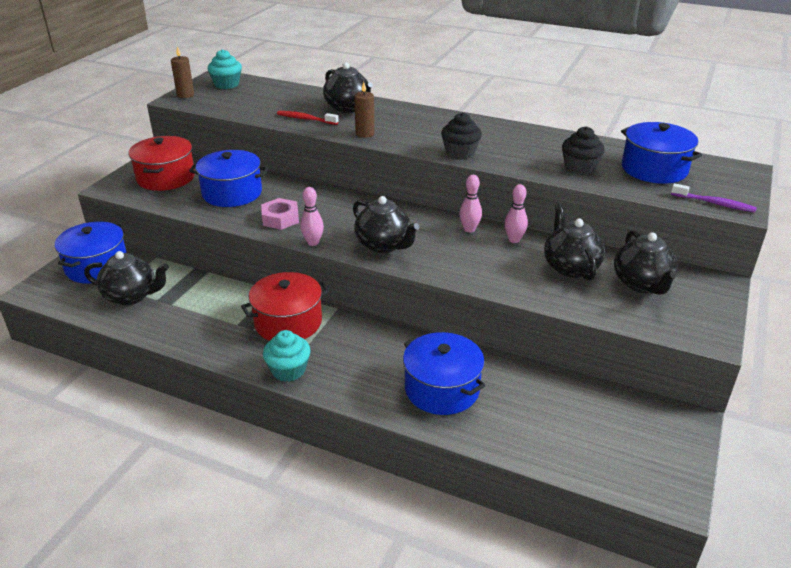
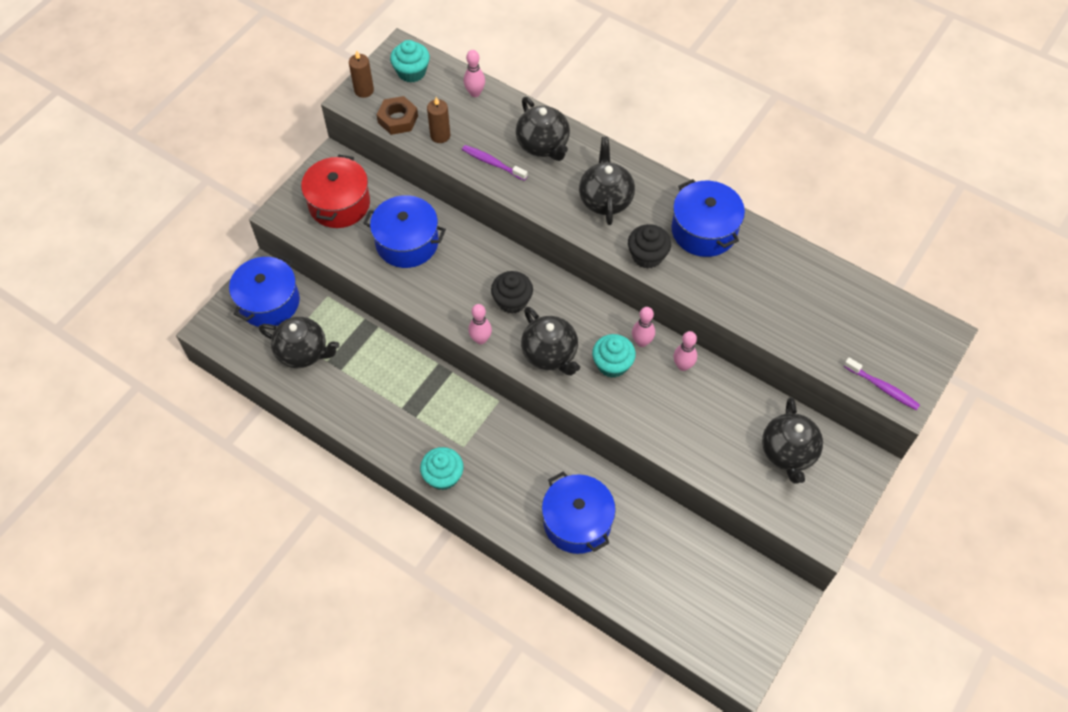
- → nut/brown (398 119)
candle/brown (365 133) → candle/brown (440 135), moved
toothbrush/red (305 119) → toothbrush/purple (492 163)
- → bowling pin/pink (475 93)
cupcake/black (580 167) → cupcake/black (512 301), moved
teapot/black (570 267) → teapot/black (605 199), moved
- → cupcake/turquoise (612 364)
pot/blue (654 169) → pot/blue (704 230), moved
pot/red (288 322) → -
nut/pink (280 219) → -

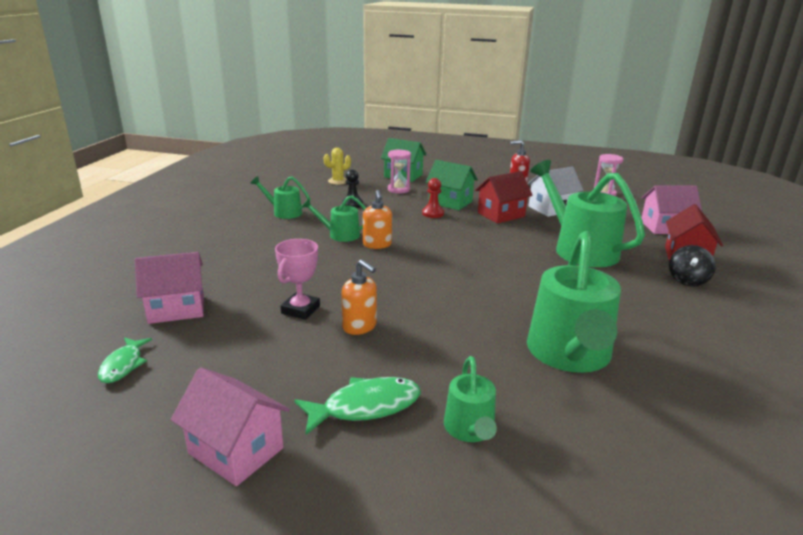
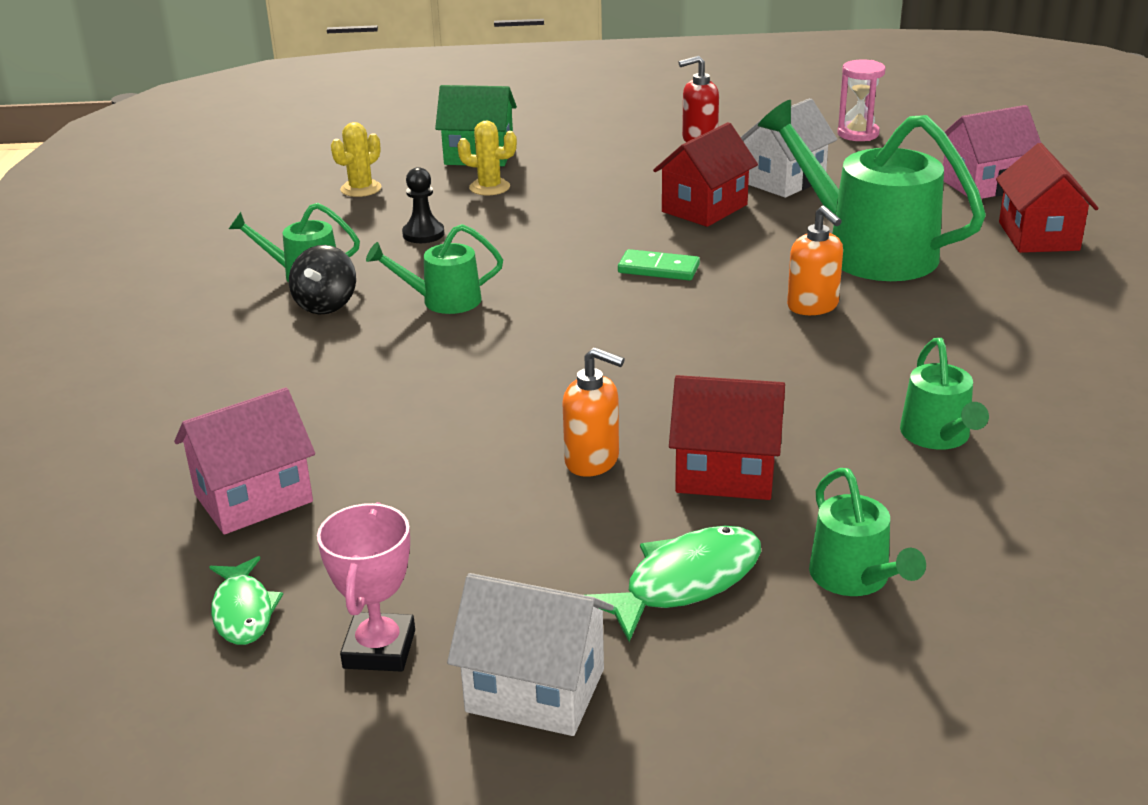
spinning top/black (687 280) → spinning top/black (326 305), moved
trophy/pink (300 310) → trophy/pink (379 649), moved
house/pink (236 451) → house/white (535 690)
hourglass/pink (398 189) → cactus/yellow (489 187)
- → domino/green (658 269)
- → house/red (726 473)
soap dispenser/orange (377 245) → soap dispenser/orange (813 306), moved
watering can/green (569 355) → watering can/green (938 437), x0.51
pawn/red (433 213) → -
house/green (450 202) → -

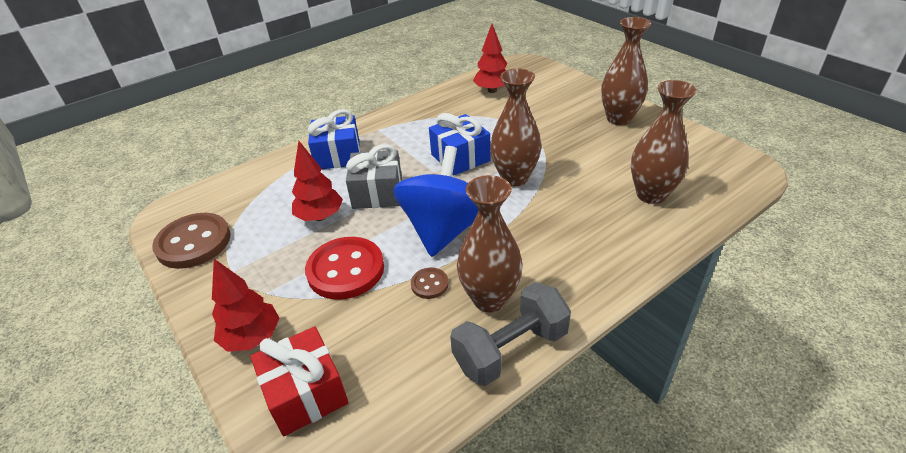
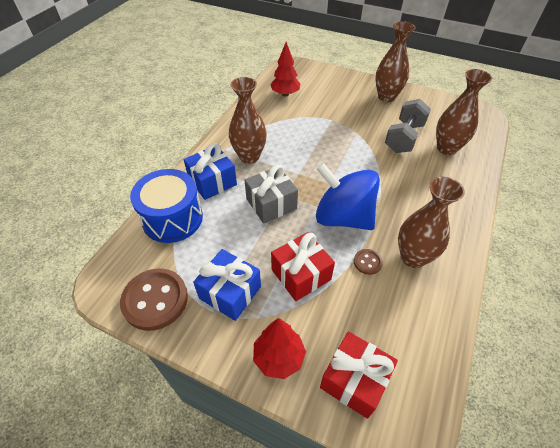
- → drum/blue (172 218)
gift/blue (460 158) → gift/blue (230 292), moved
vase/brown (514 178) → vase/brown (249 156), moved
button/red (345 270) → gift/red (301 274)
spinning top/blue (444 230) → spinning top/blue (343 217), 45 degrees counterclockwise
dumbbell/grey (510 349) → dumbbell/grey (404 138), moved
tree/red (320 217) → -

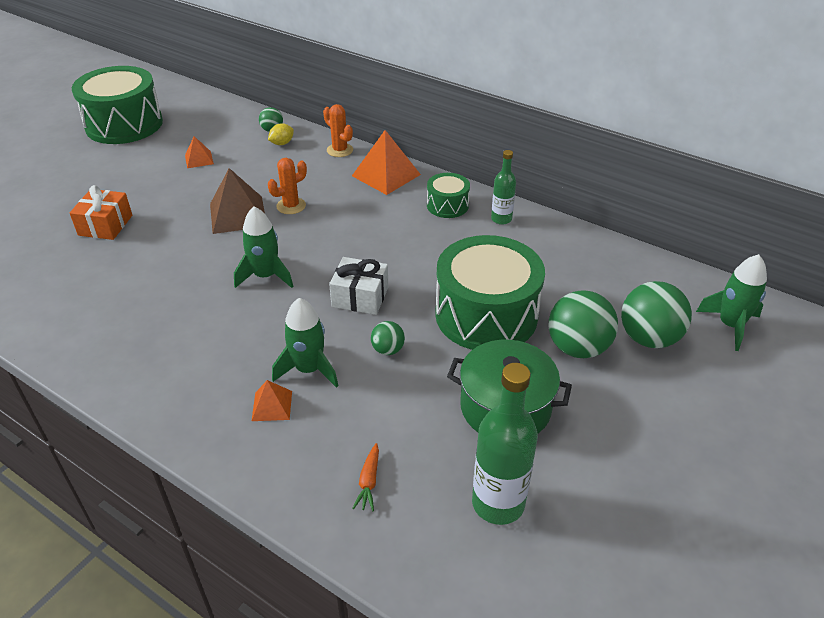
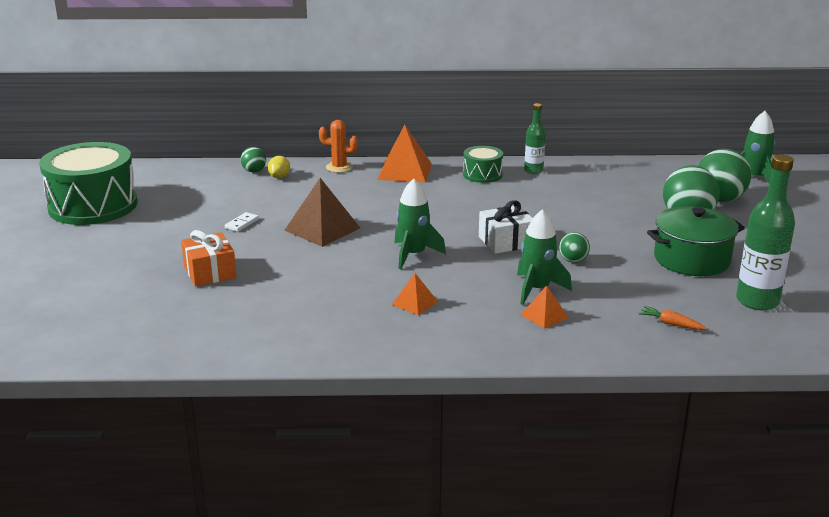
- → domino/white (242 223)
pyramid/orange (199 159) → pyramid/orange (415 303), moved
carrot/orange (369 482) → carrot/orange (670 324), 150 degrees clockwise
cactus/orange (291 206) → -
drum/green (486 315) → -

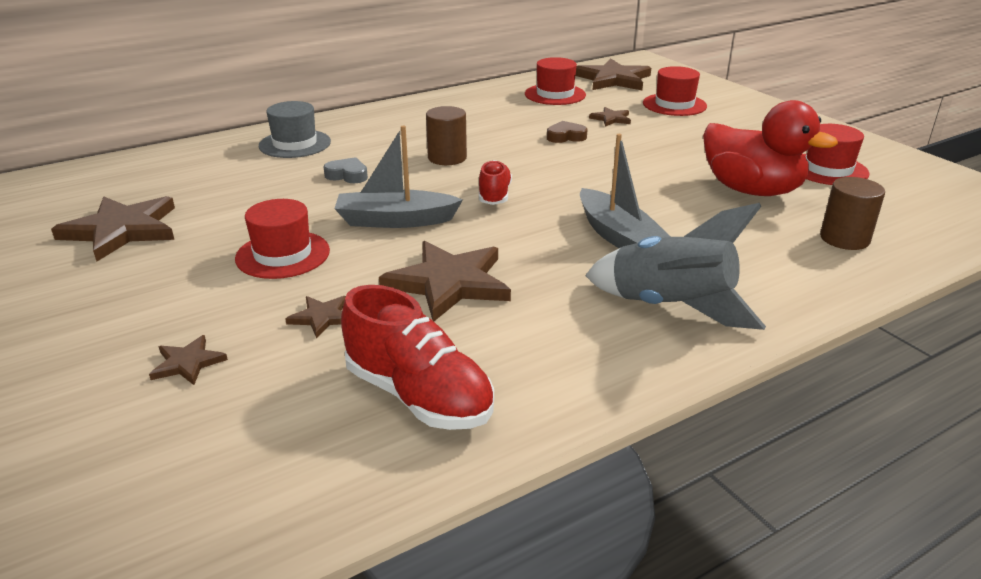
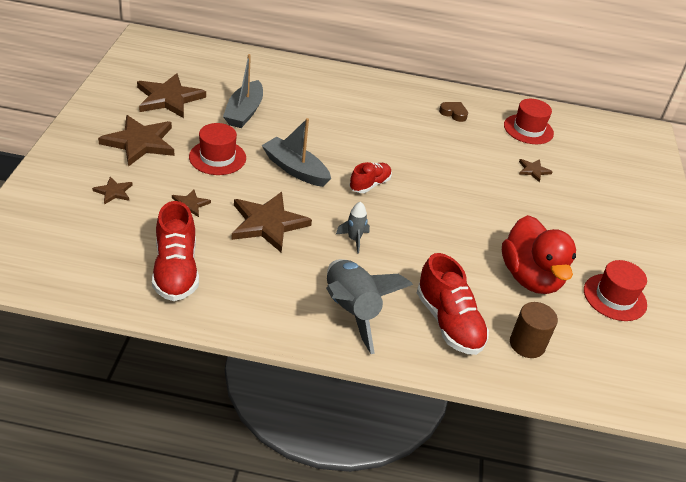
star/brown (613 79) → star/brown (140 142), moved
boat/grey (618 236) → boat/grey (244 112), moved
- → rocket/grey (354 239)
- → shoe/red (448 322)
heart/brown (566 137) → heart/brown (453 113), moved
hat/grey (295 144) → -
heart/grey (347 175) → -
cylinder/brown (447 158) → -
hat/red (674 105) → -

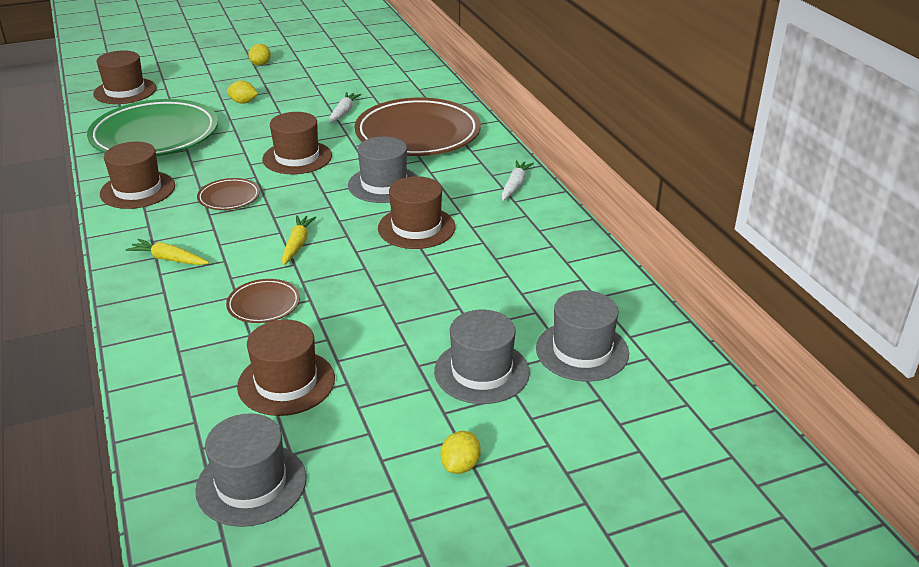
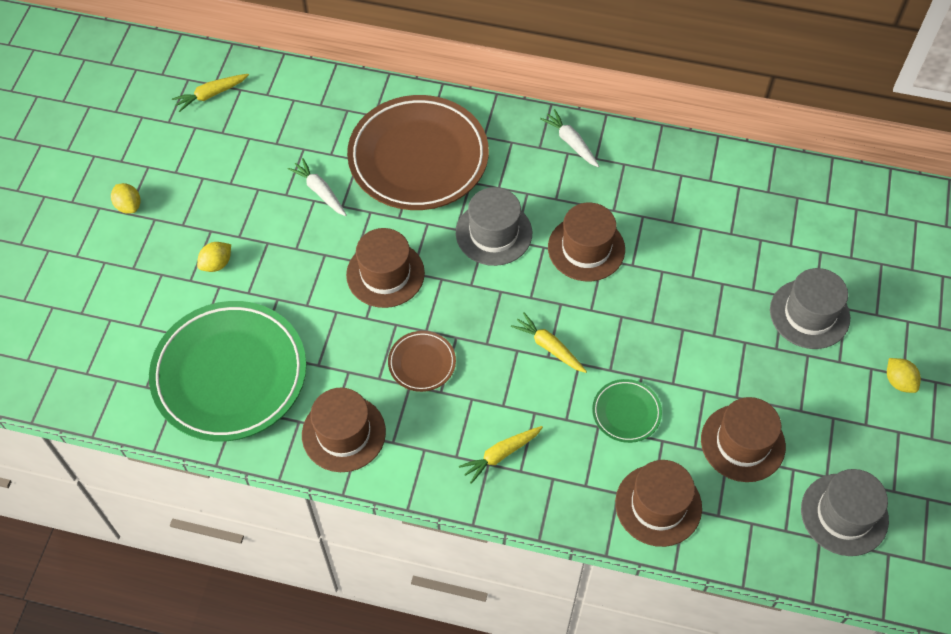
- → carrot/yellow (211 95)
plate/brown (264 305) → plate/green (626 412)
hat/brown (125 91) → hat/brown (658 505), moved
hat/grey (582 351) → -

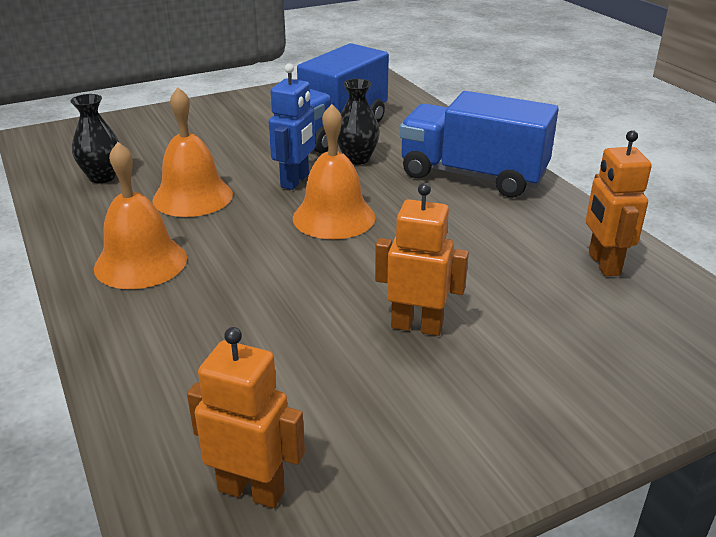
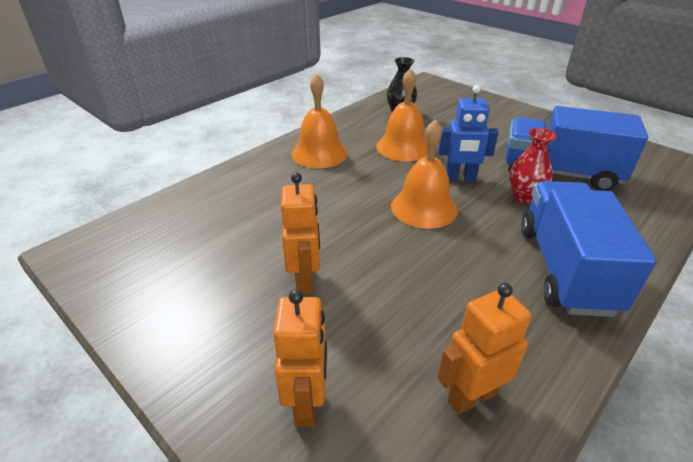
robot/orange (251 490) → robot/orange (307 403), moved
vase/black (357 159) → vase/red (524 197)

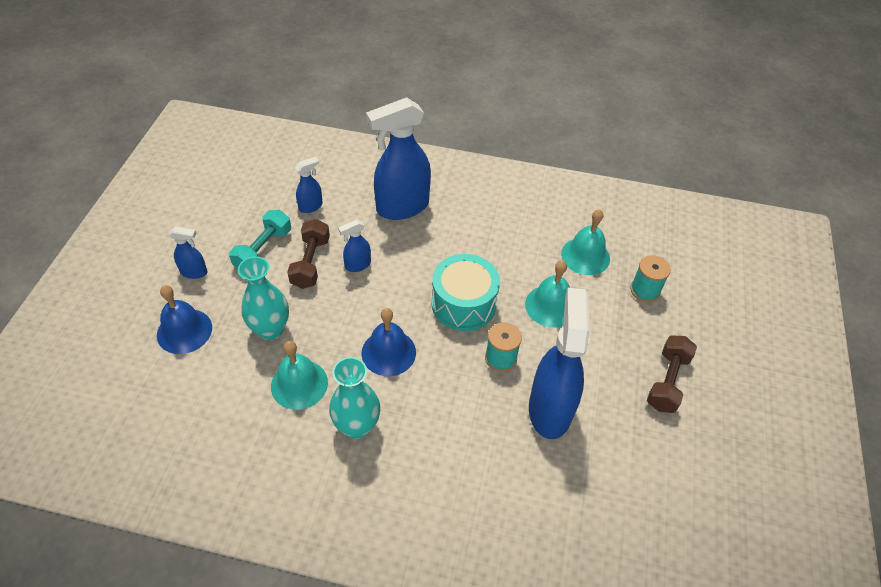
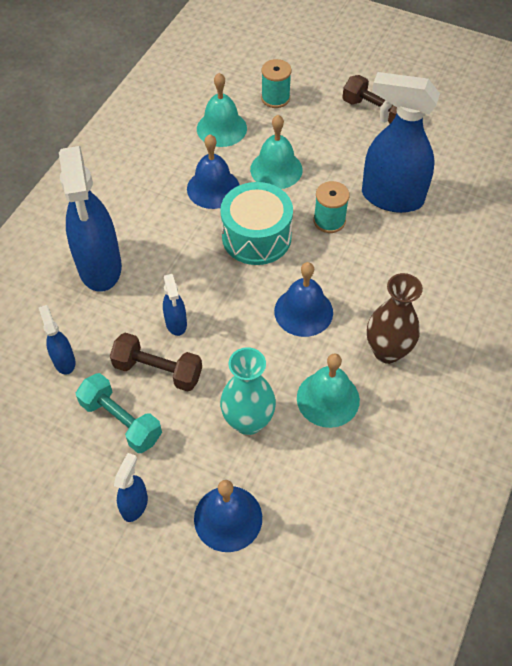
- → bell/blue (213 188)
vase/turquoise (357 426) → vase/brown (387 351)

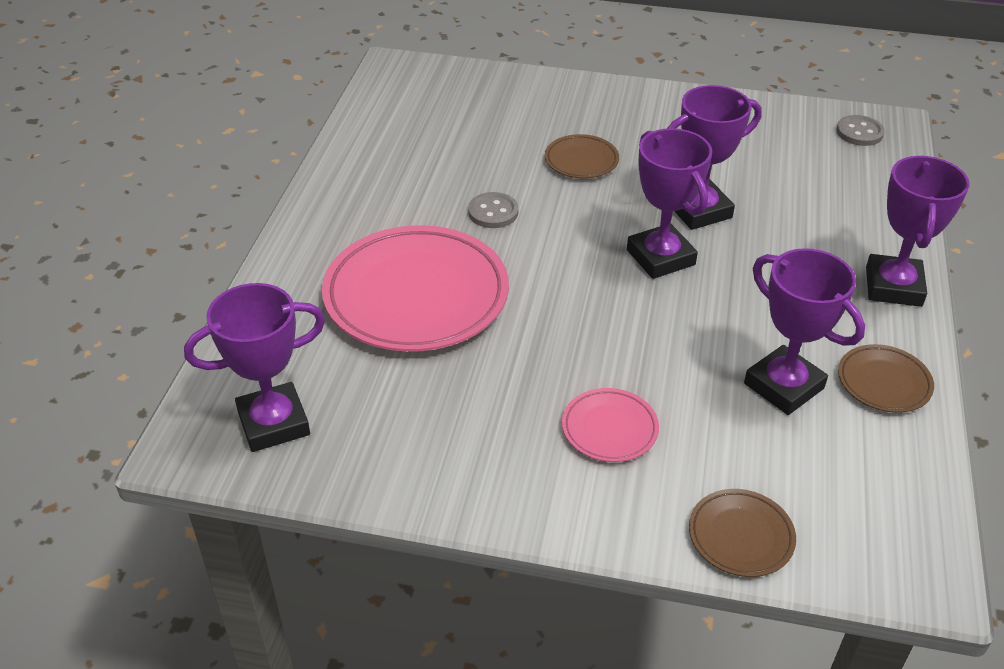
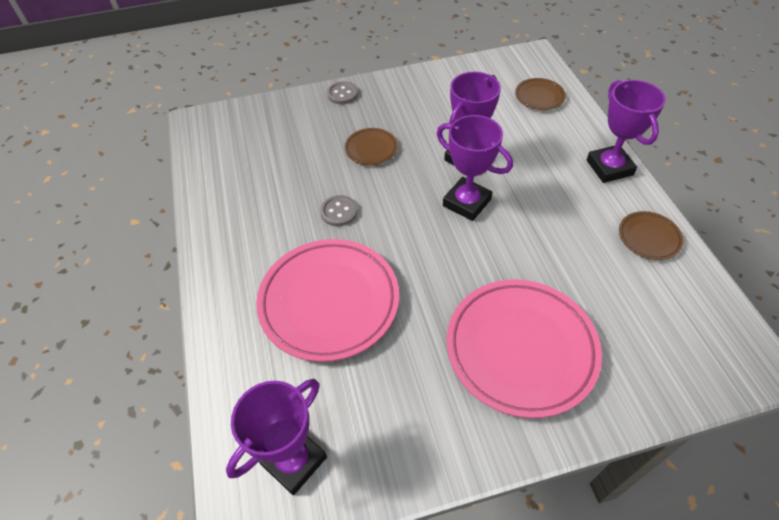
button/grey (859 132) → button/grey (342 94), moved
plate/pink (609 429) → plate/pink (520 349), x2.16
plate/brown (740 536) → plate/brown (539 97), moved
trophy/purple (783 386) → -

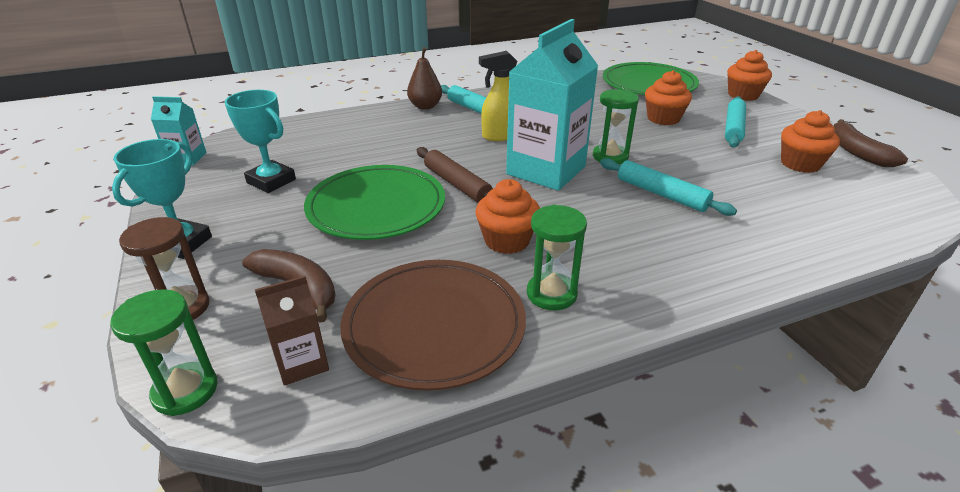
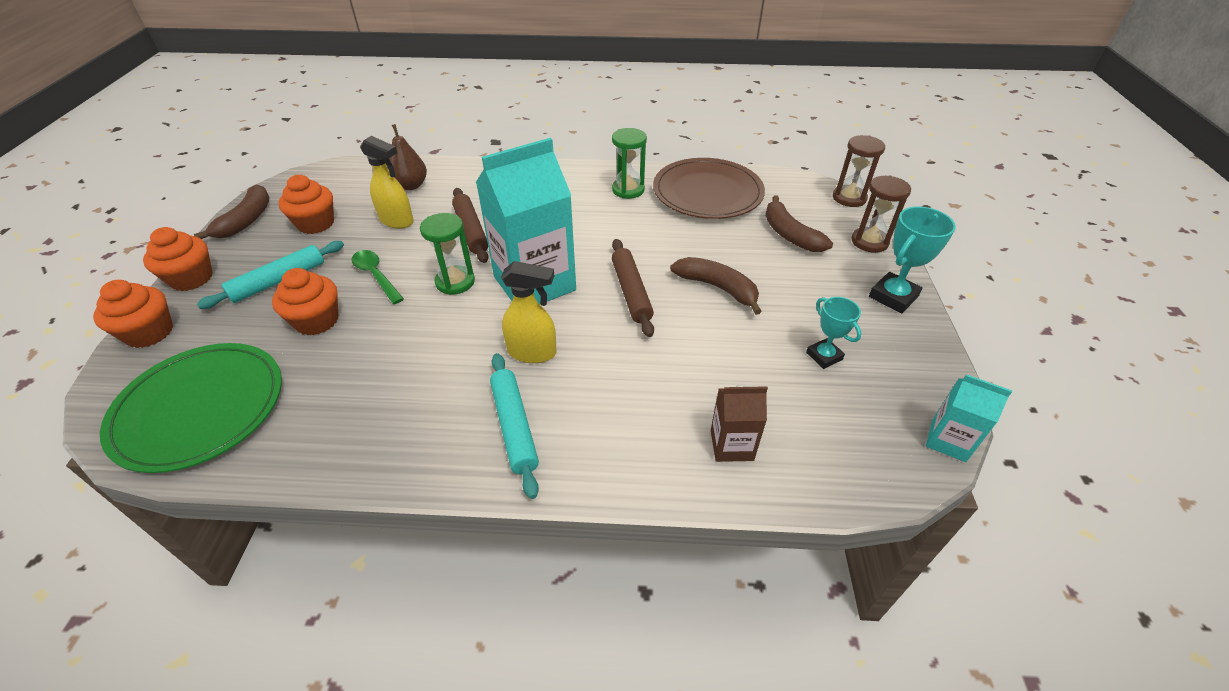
cupcake/orange (507 240) → cupcake/orange (191 278), moved
- → spoon/green (376 276)
- → spray bottle/yellow (397 221)
pear/brown (425 106) → pear/brown (411 185), moved
rolling pin/turquoise (661 194) → rolling pin/brown (471 231)
plate/green (376 206) → banana/brown (717 288)
carton/brown (302 363) → carton/brown (731 445), moved
trophy/turquoise (271 181) → trophy/turquoise (824 356), x0.65
hourglass/green (185 391) → hourglass/brown (849 198)

